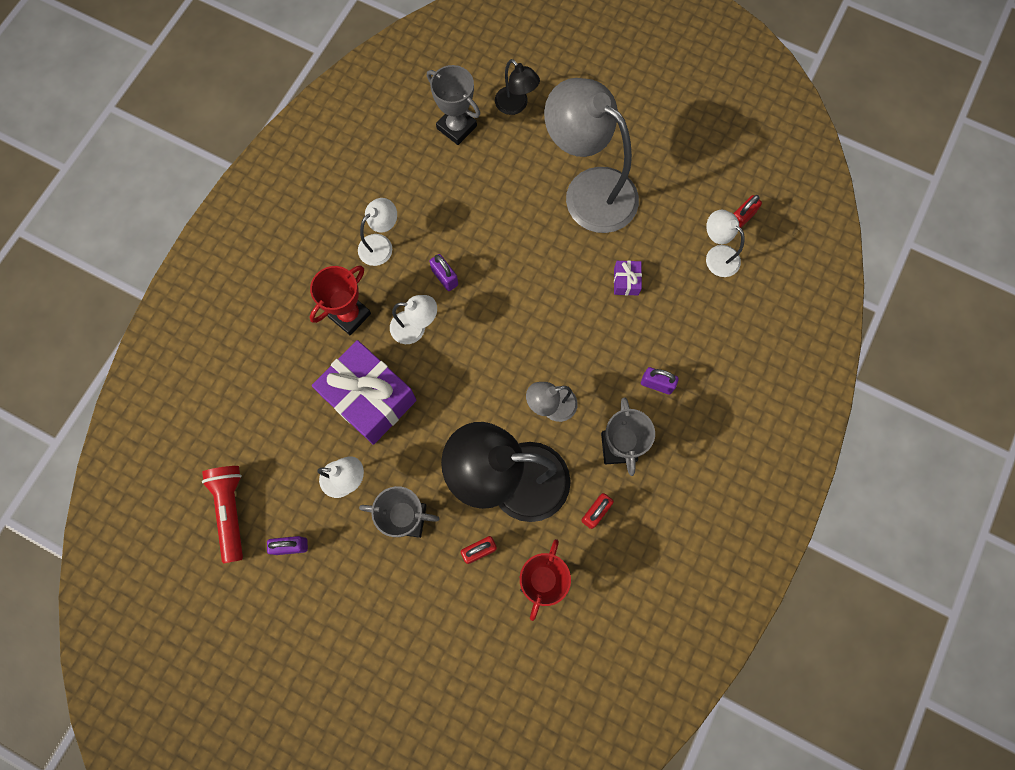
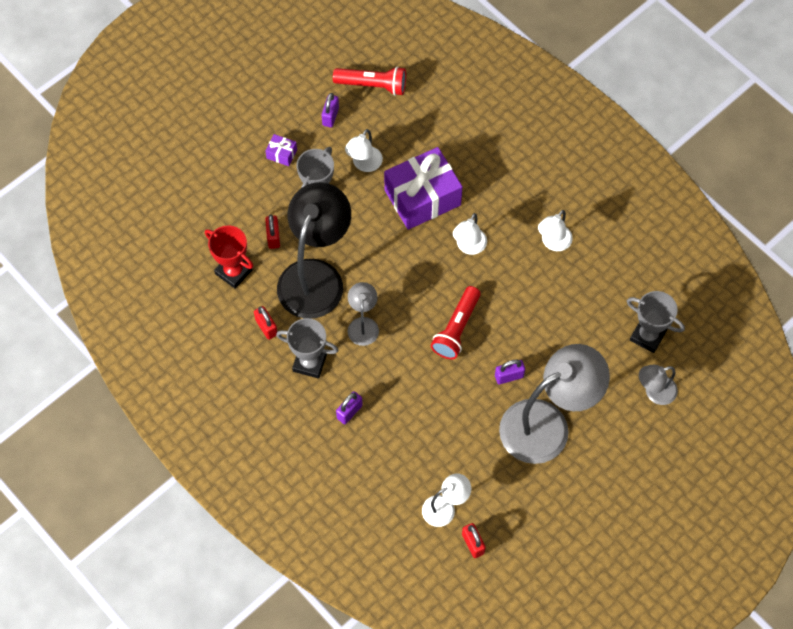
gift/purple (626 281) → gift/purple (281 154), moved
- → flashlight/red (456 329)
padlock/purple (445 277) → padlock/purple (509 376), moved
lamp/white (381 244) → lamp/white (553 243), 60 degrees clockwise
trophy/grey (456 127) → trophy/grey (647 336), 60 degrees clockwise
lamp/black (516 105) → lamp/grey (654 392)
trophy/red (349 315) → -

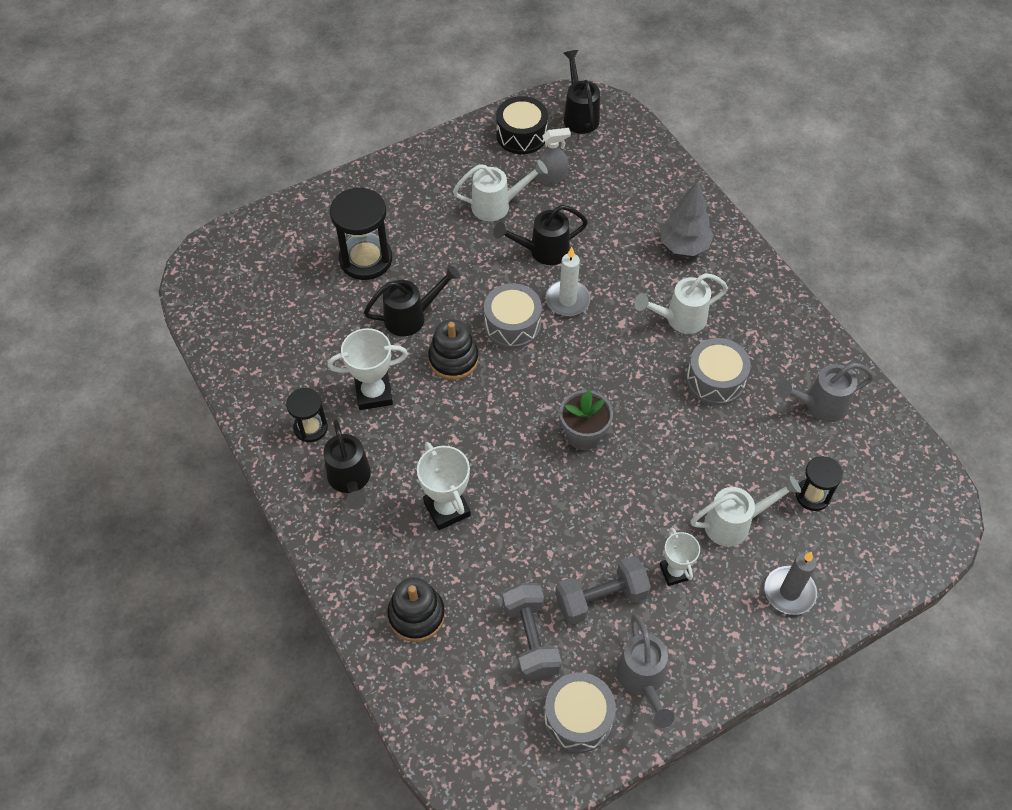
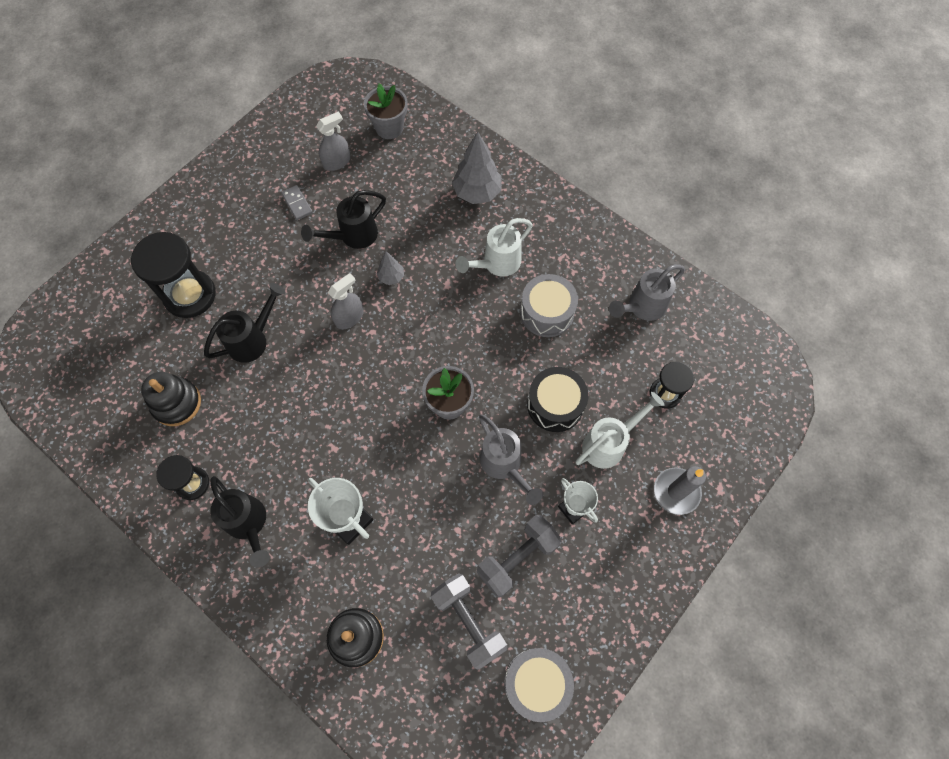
stacking toy/black (453 359) → stacking toy/black (176 403), moved
watering can/white (498 205) → domino/grey (297 204)
drum/grey (512 325) → spray bottle/grey (349 317)
- → flower pot/grey (389 128)
candle/white (567 300) → tree/grey (391 277)
watering can/grey (642 681) → watering can/grey (504 466), moved
drum/black (521 135) → drum/black (555 405), moved
trophy/white (374 393) → -
watering can/black (579 115) → -

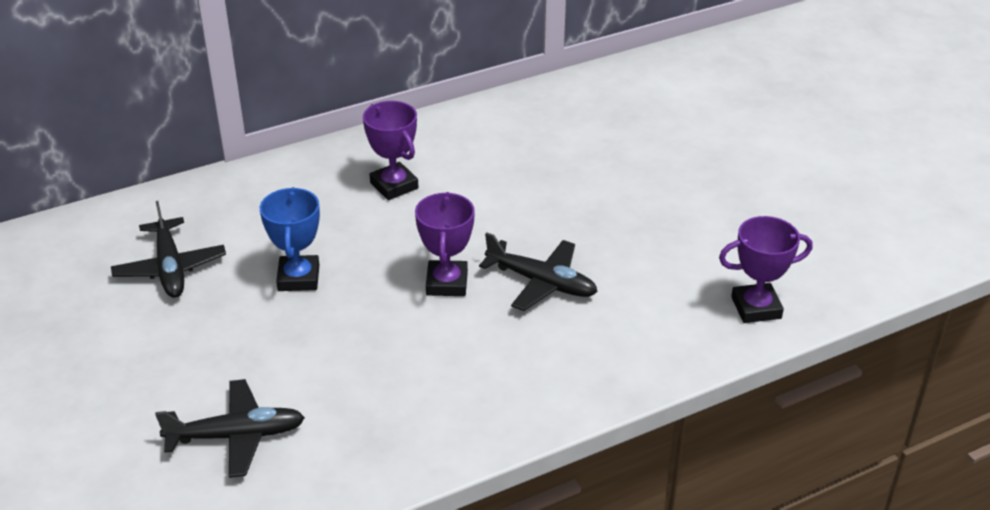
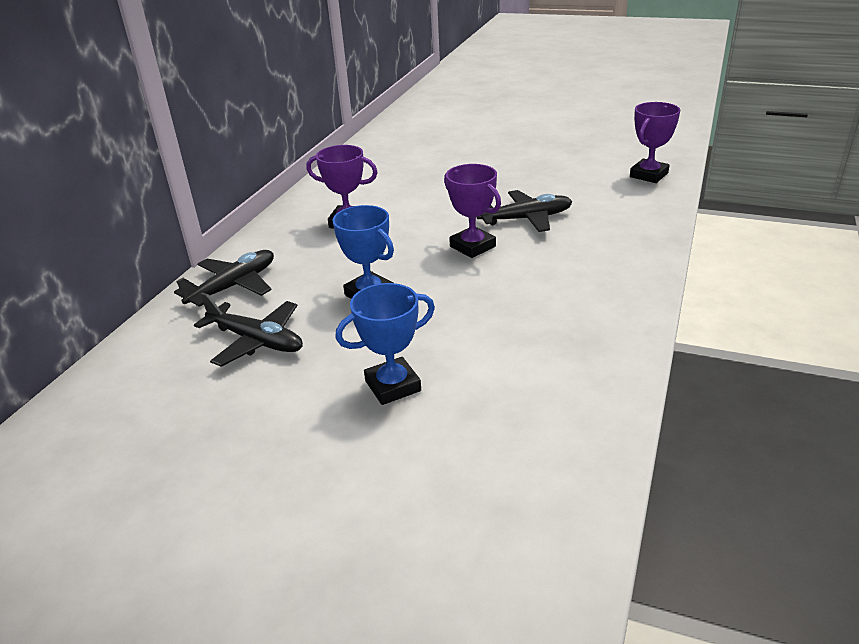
plane/black (236 436) → plane/black (233 286), moved
- → trophy/blue (393 386)

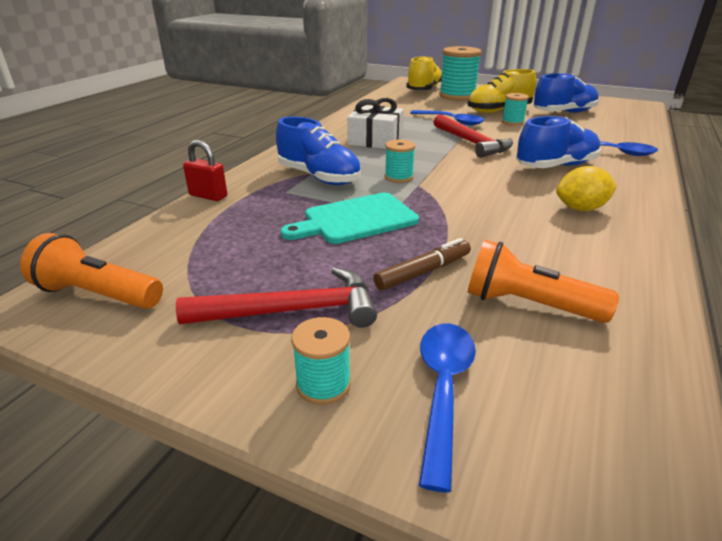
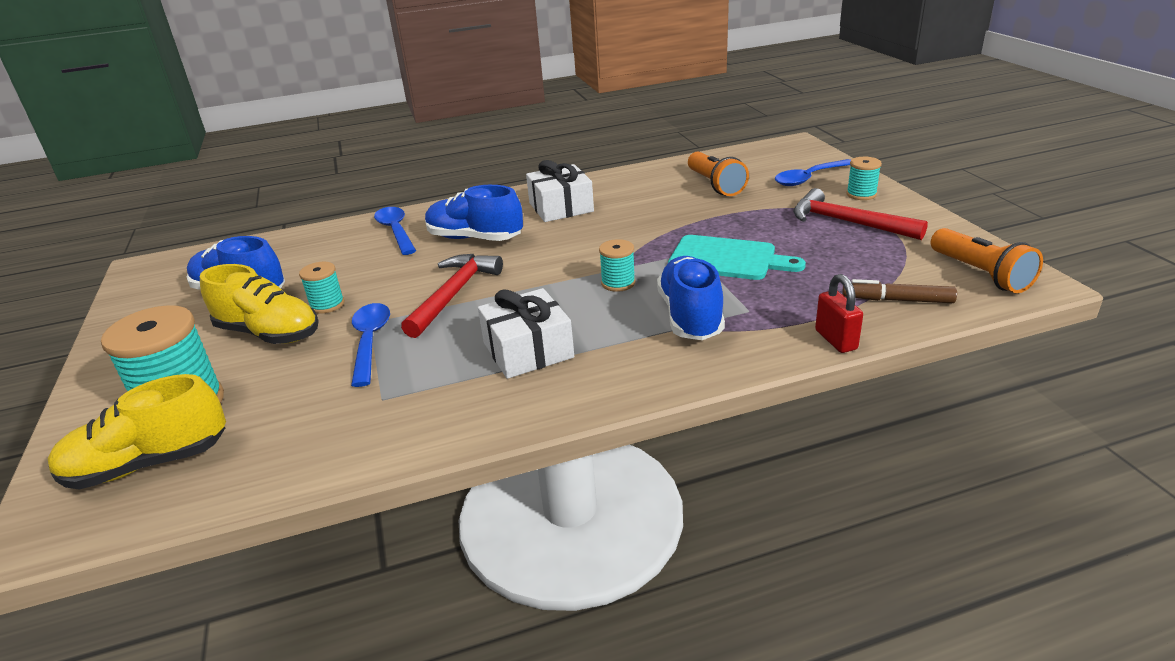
lemon/yellow (580 208) → gift/white (561 207)
marker/brown (423 272) → marker/brown (897 300), moved

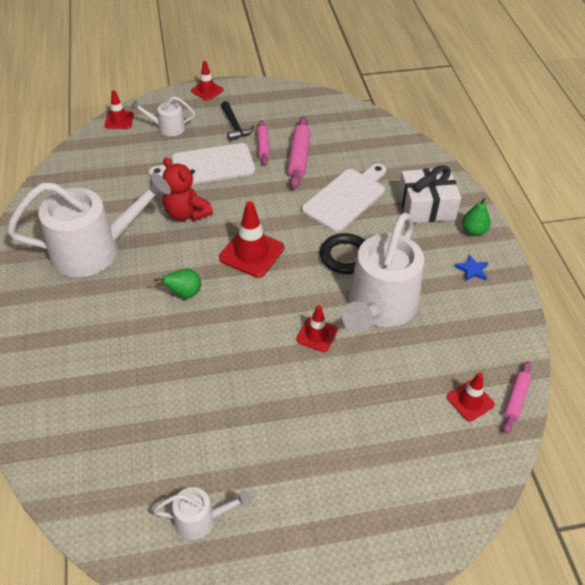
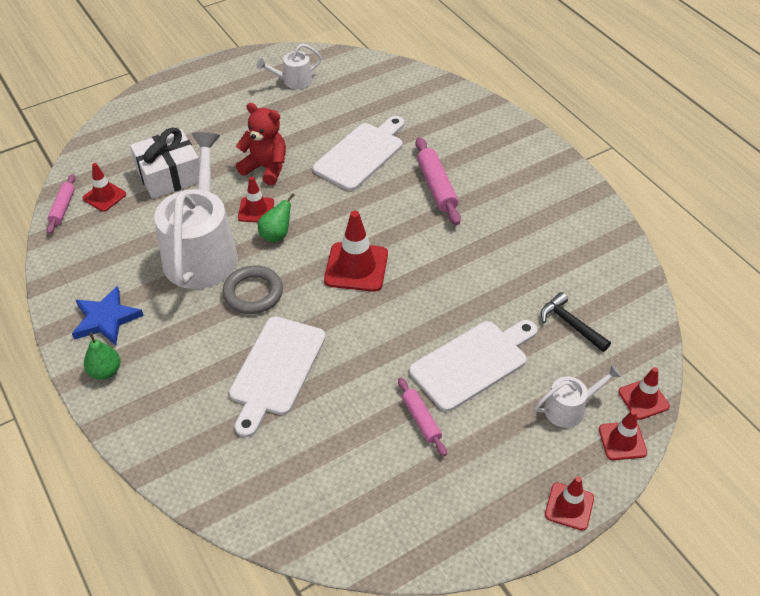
star/blue (472 270) → star/blue (106 319), x1.78
gift/white (426 206) → gift/white (169 175), moved
ring/black (345 256) → ring/grey (253 293)
teddy bear/red (186 213) → teddy bear/red (266 168), moved
pear/green (184 293) → pear/green (276 235), moved
- → cutting board/white (361 154)
rolling pin/pink (299 157) → rolling pin/pink (436 187), moved
hammer/black (234 126) → hammer/black (571 324), moved
- → traffic cone/red (622 441)
watering can/white (94 250) → -

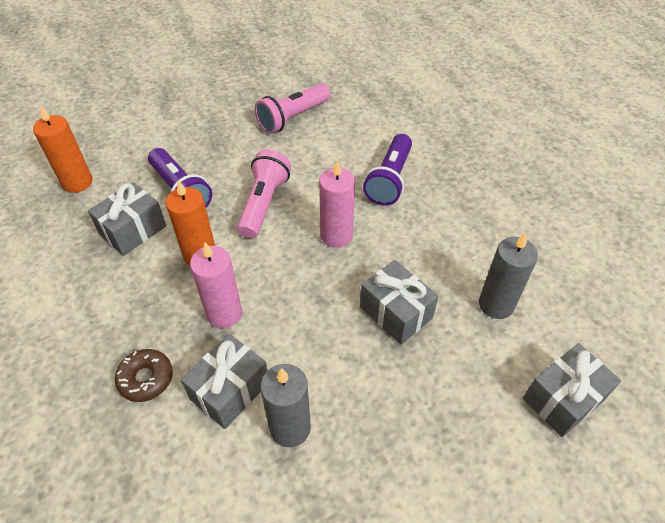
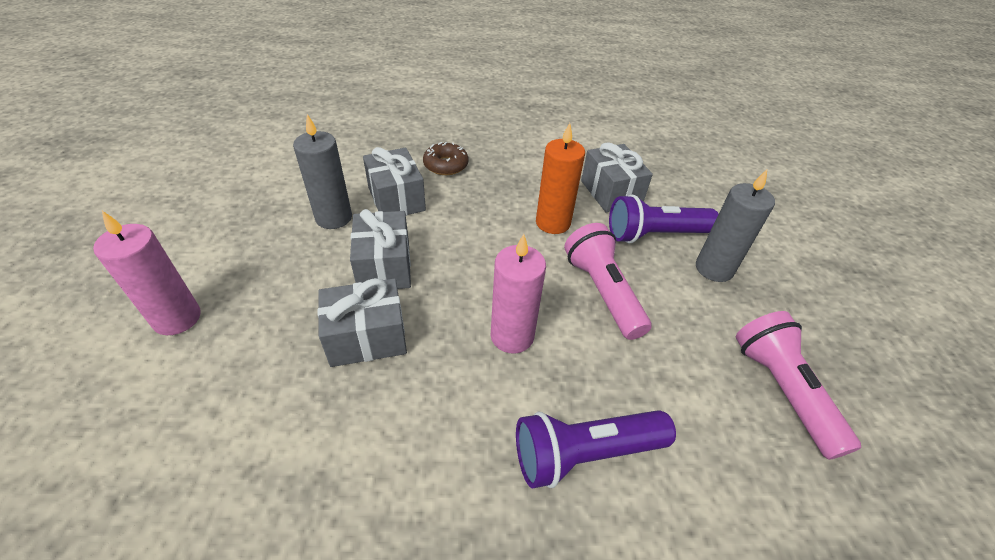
candle/pink (224 313) → candle/pink (177 318), moved
gift/grey (563 399) → gift/grey (384 266), moved
flashlight/purple (389 180) → flashlight/purple (584 453), 60 degrees counterclockwise
flashlight/pink (264 203) → flashlight/pink (602 291), 150 degrees counterclockwise
candle/grey (496 304) → candle/grey (714 269), moved
candle/orange (77 182) → -

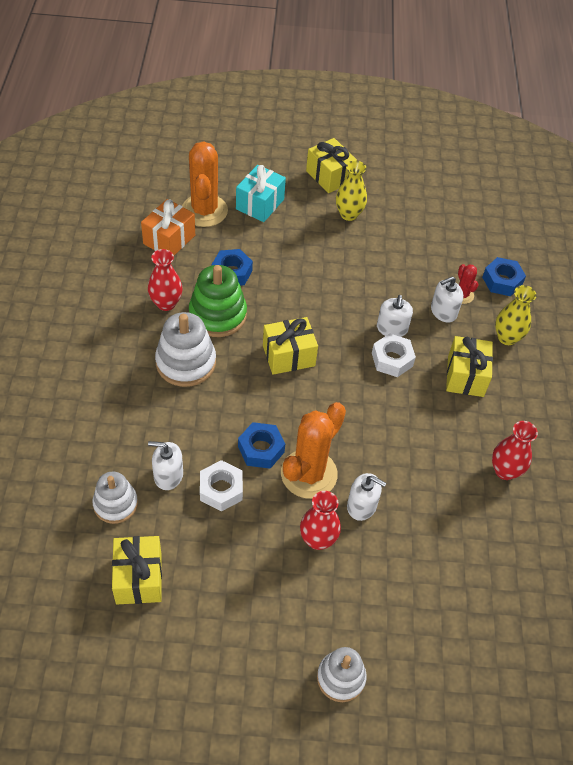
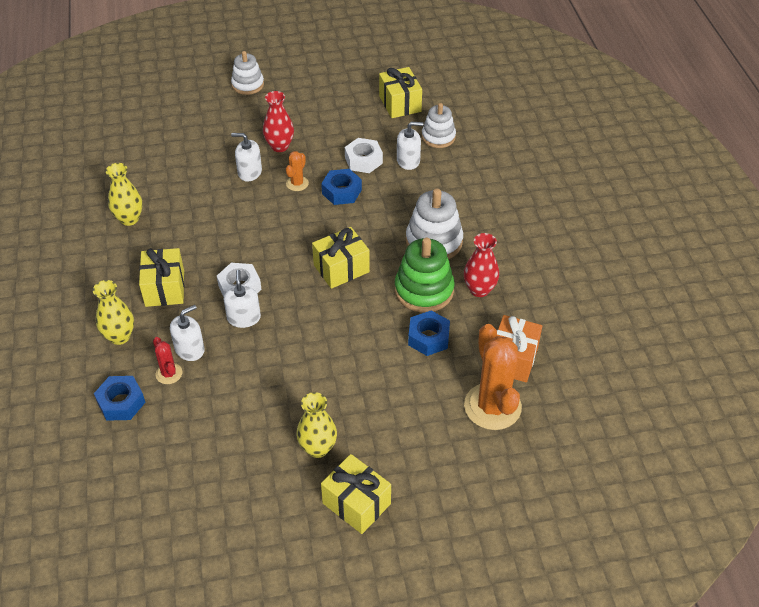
vase/red (505 471) → vase/yellow (129 219)
cactus/orange (309 474) → cactus/orange (297 183), x0.48
gift/turquoise (260 204) → -

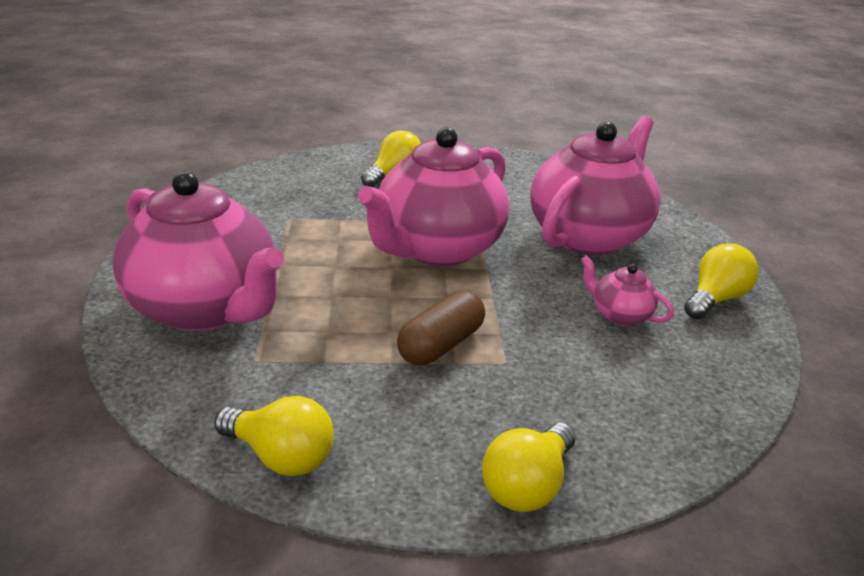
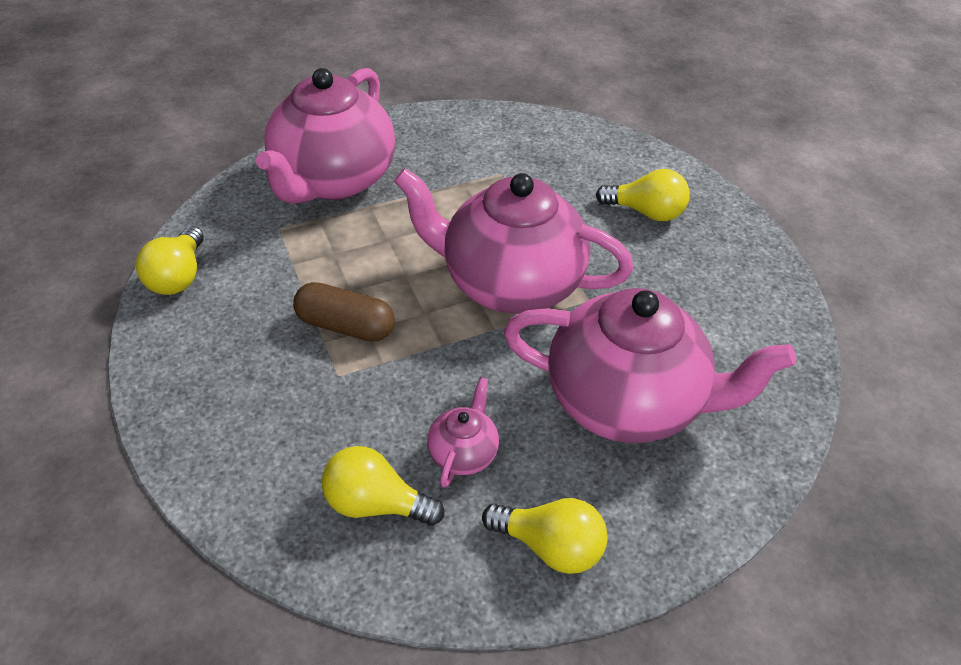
light bulb/yellow (527 485) → light bulb/yellow (376 504), moved

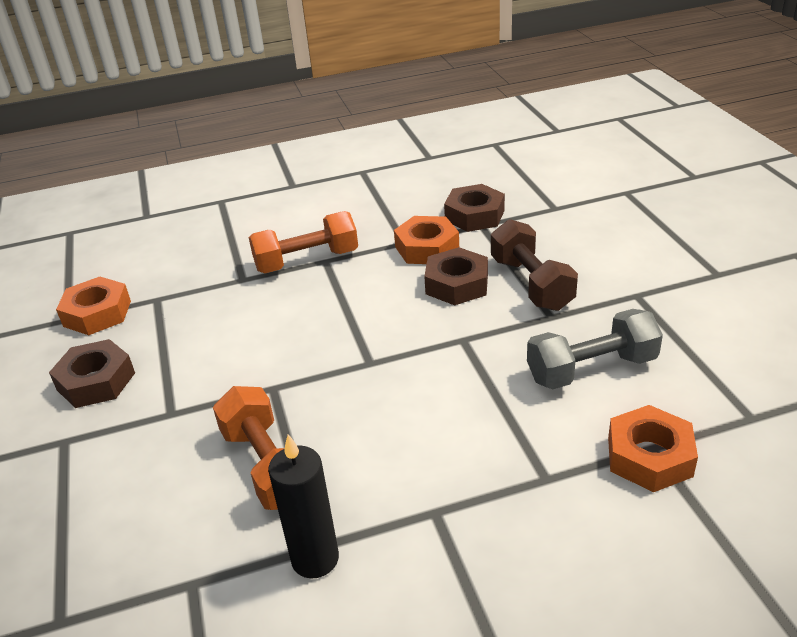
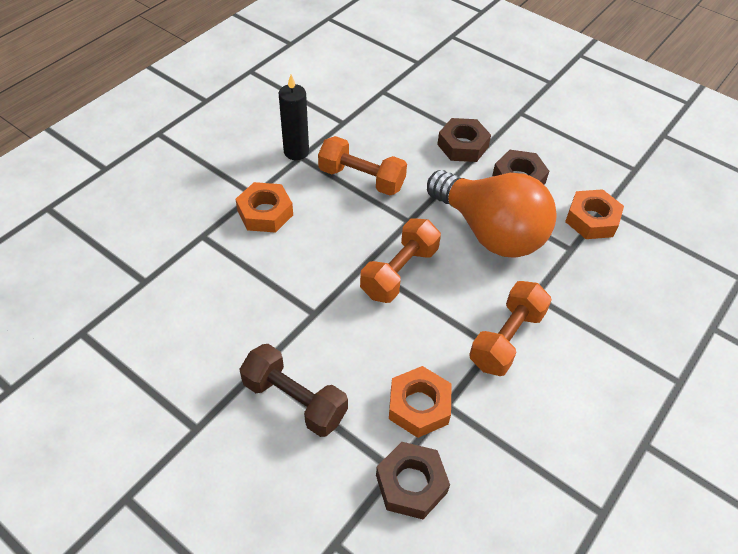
nut/orange (649 456) → nut/orange (265 213), moved
- → dumbbell/orange (399 272)
- → light bulb/orange (490 232)
nut/brown (457 284) → nut/brown (462 145), moved
dumbbell/grey (591 369) → -

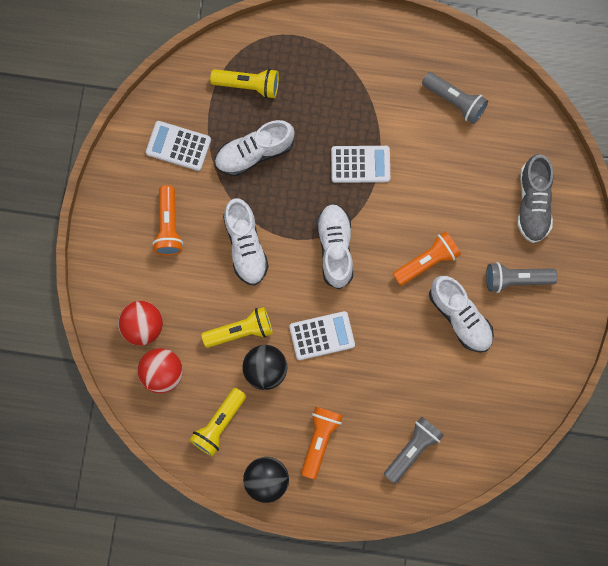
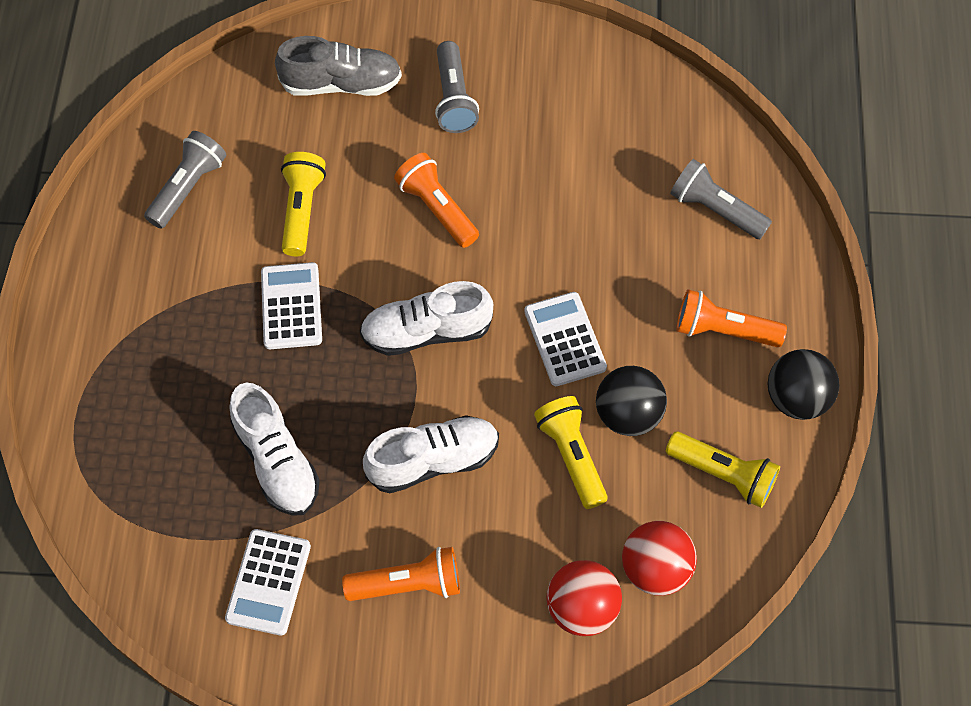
flashlight/yellow (248 85) → flashlight/yellow (302 210), moved
shoe/white (460 317) → -

